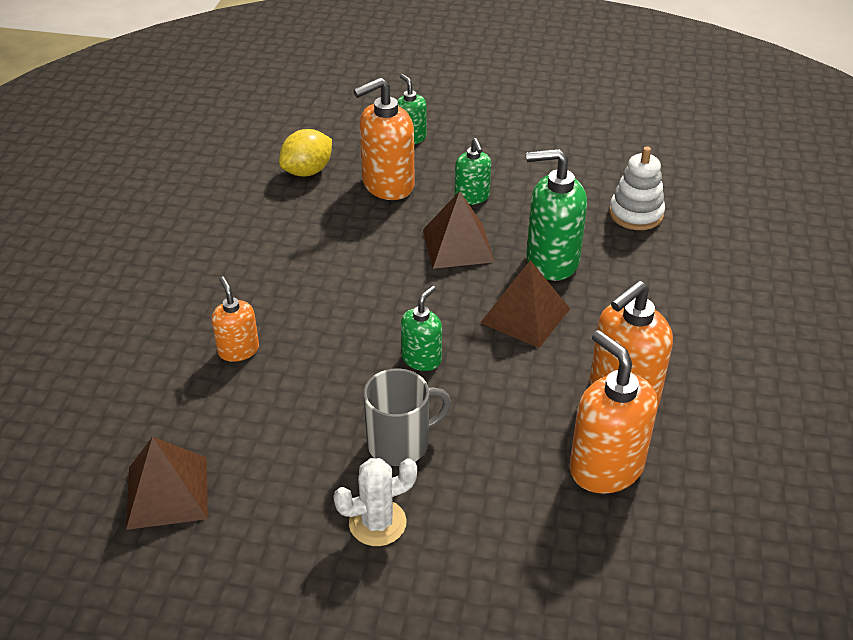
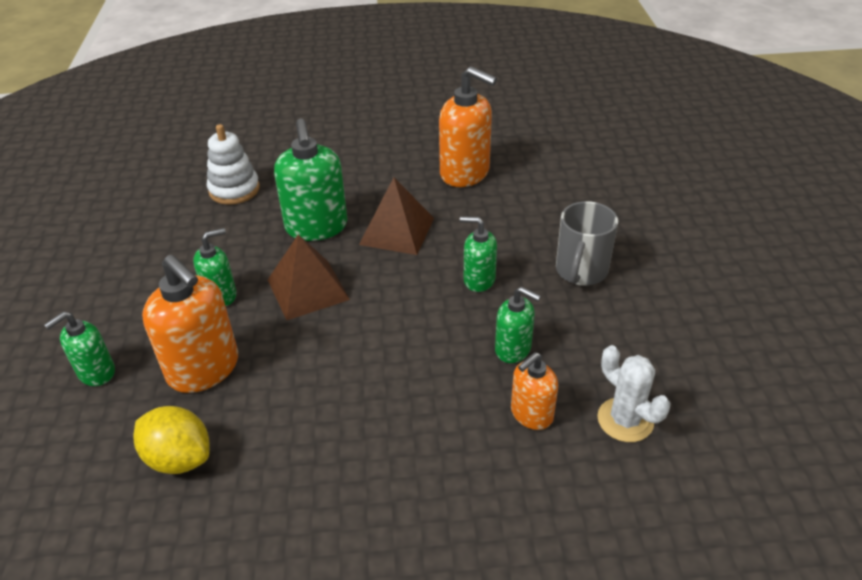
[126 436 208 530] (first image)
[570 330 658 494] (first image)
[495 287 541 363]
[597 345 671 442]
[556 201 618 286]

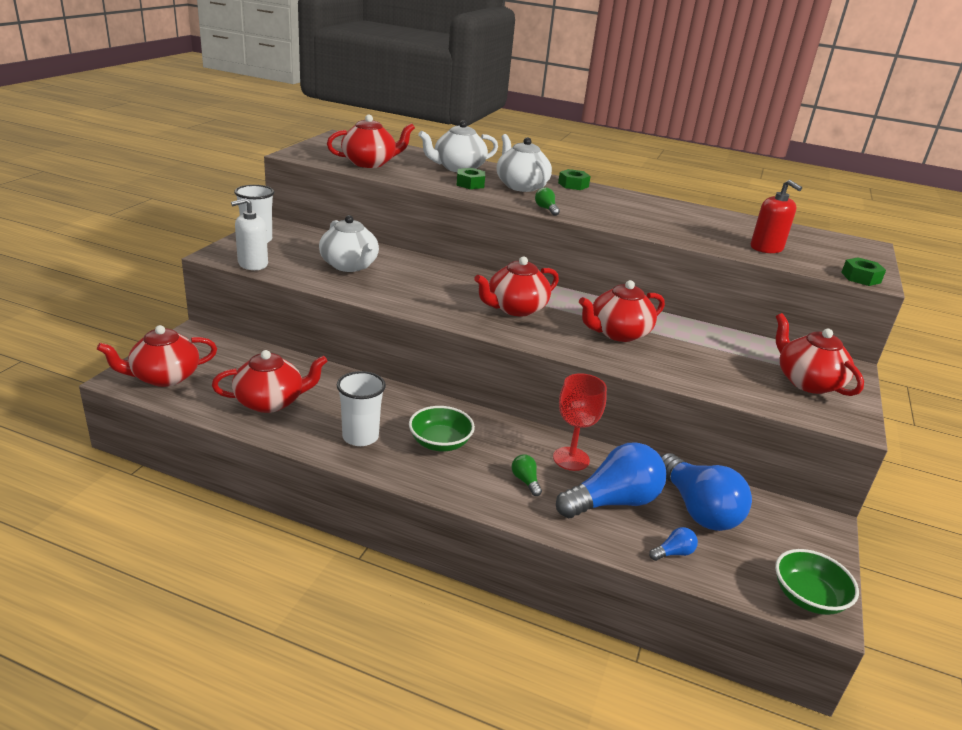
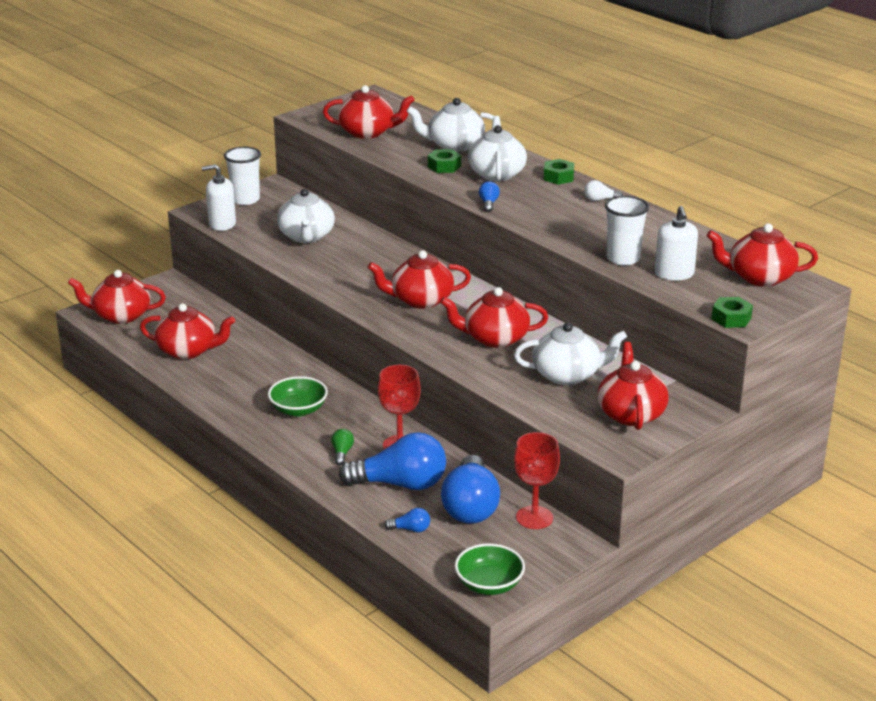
[514 322 627 385]
[514 432 560 529]
[584 180 623 201]
[706 223 818 287]
[605 196 649 265]
[479 181 500 212]
[655 206 698 281]

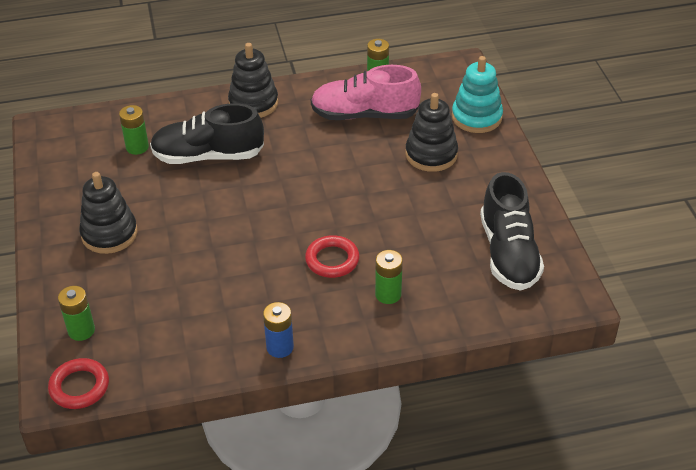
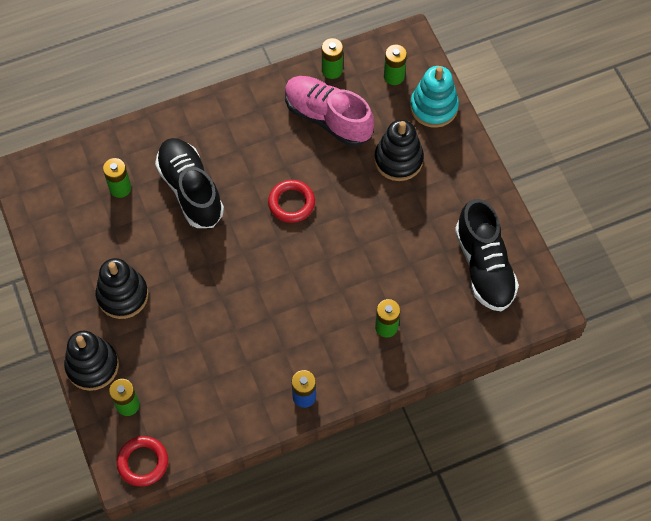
[384 45 407 85]
[64 330 119 391]
[268 180 315 223]
[155 138 224 228]
[285 76 374 146]

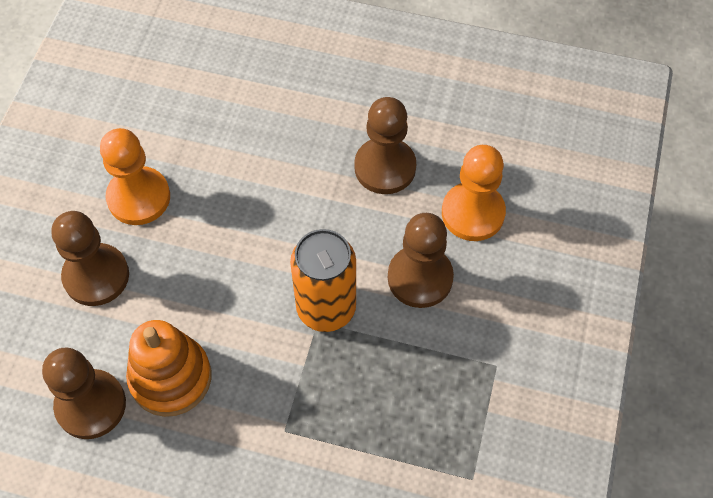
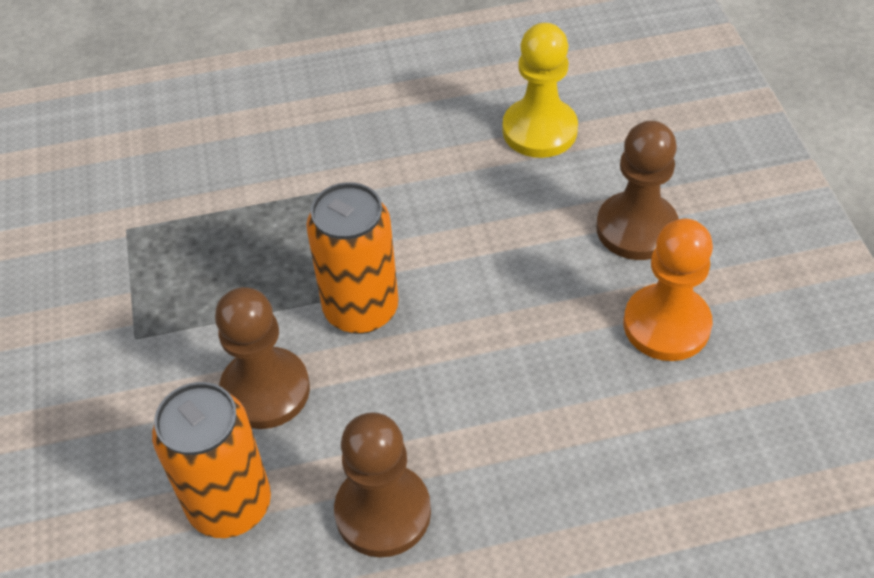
[126 320 211 417] (first image)
[152 382 271 538]
[502 23 578 158]

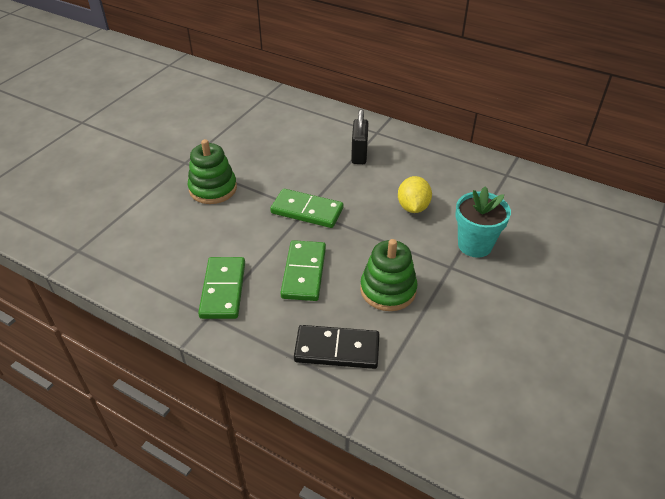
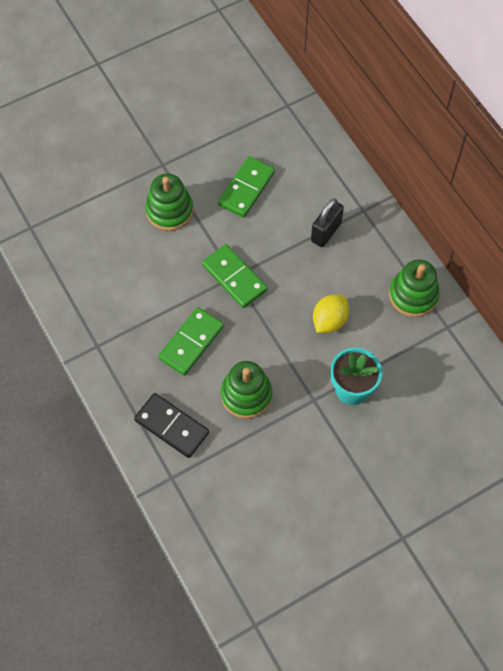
[389 260 440 317]
[218 156 275 218]

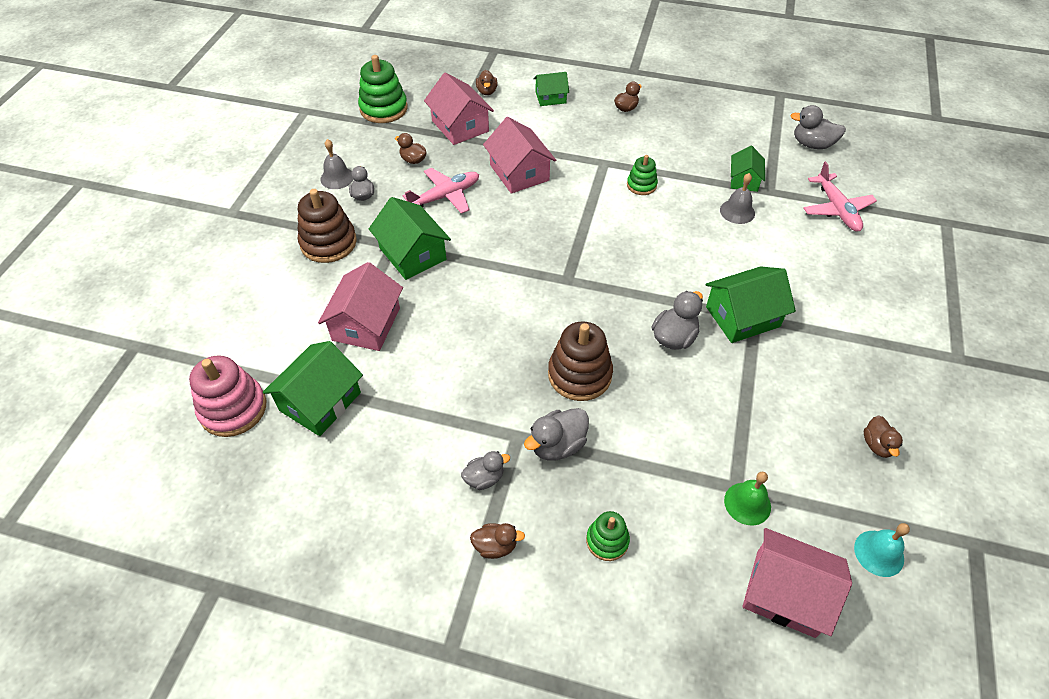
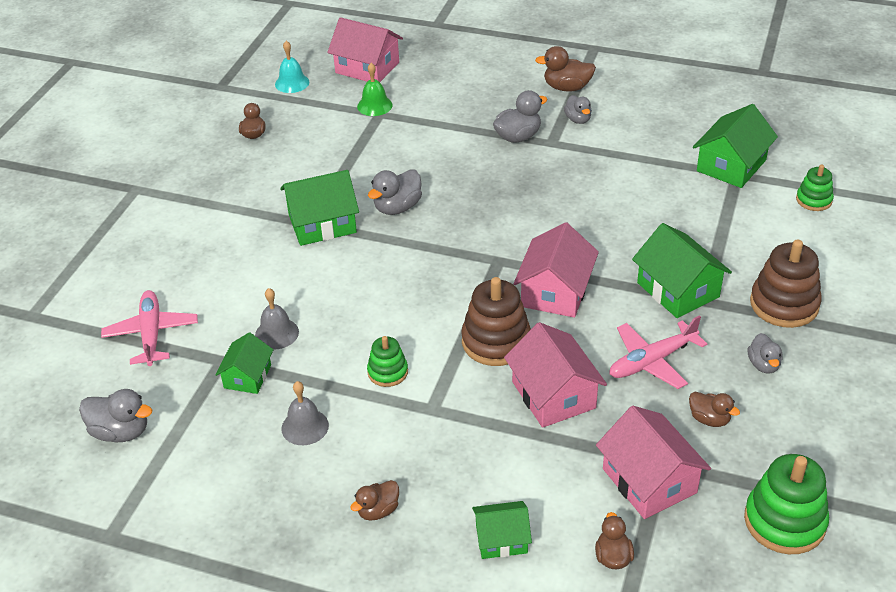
[189 355 266 437] (first image)
[514 222 599 318]
[281 381 329 445]
[461 277 531 366]
[796 165 834 211]
[564 95 592 124]
[535 46 596 92]

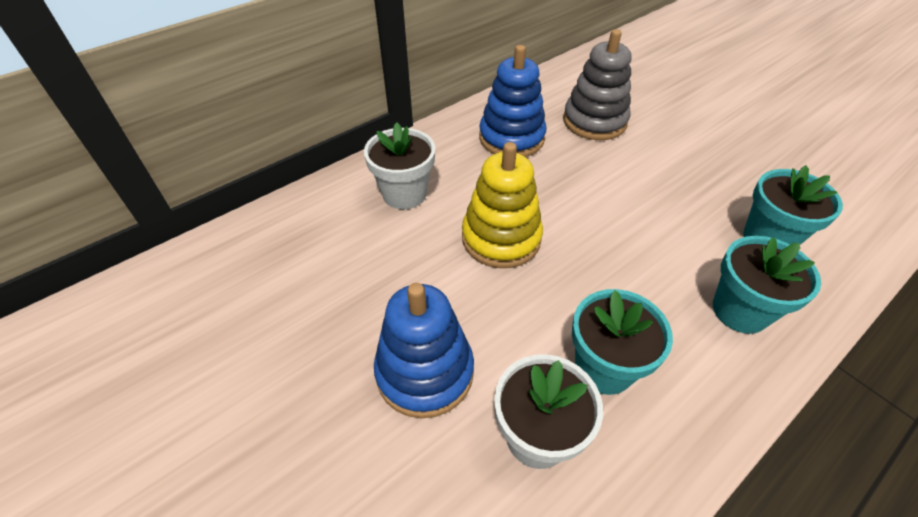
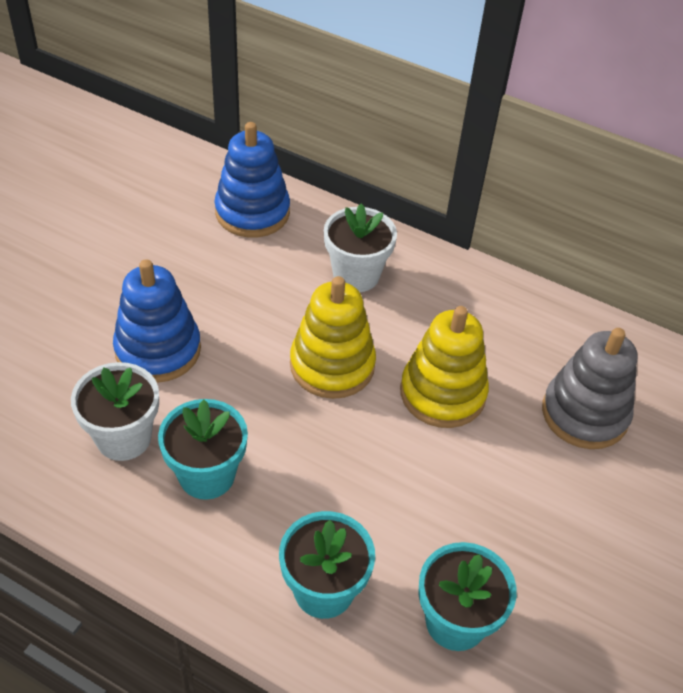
[400 306 489 428]
[215 122 290 238]

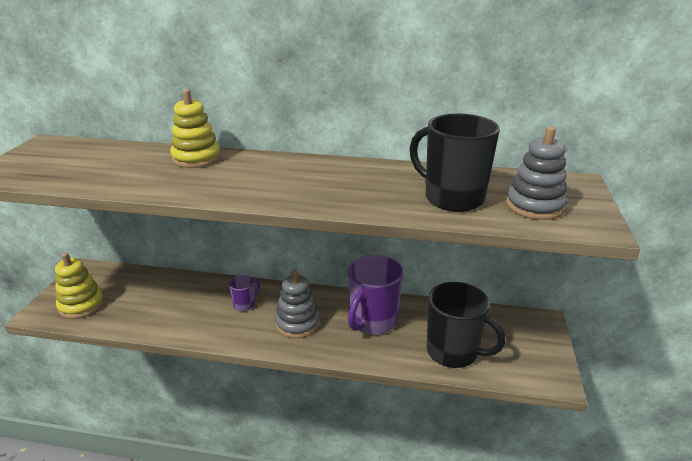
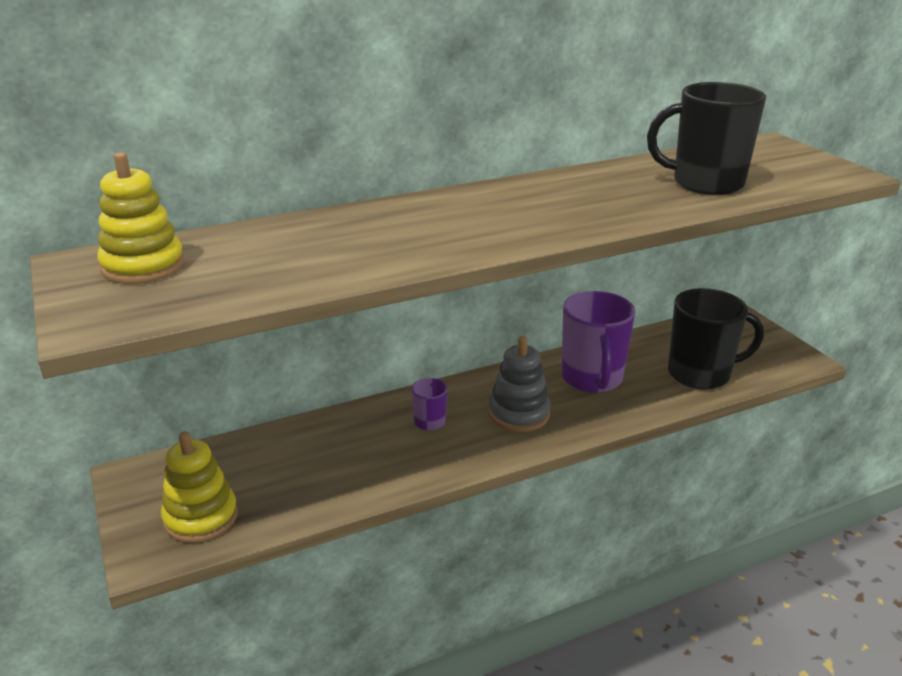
[506 126 568 220] (first image)
[97 152 184 284]

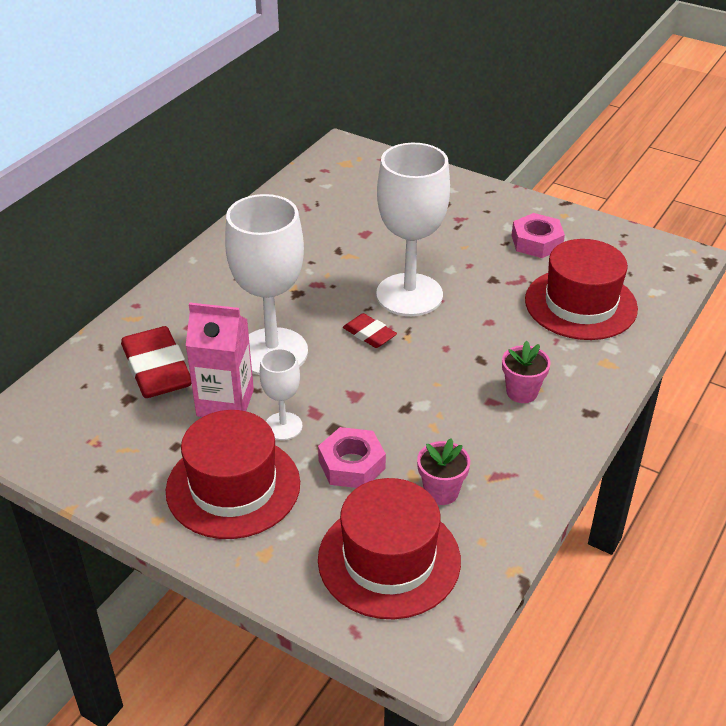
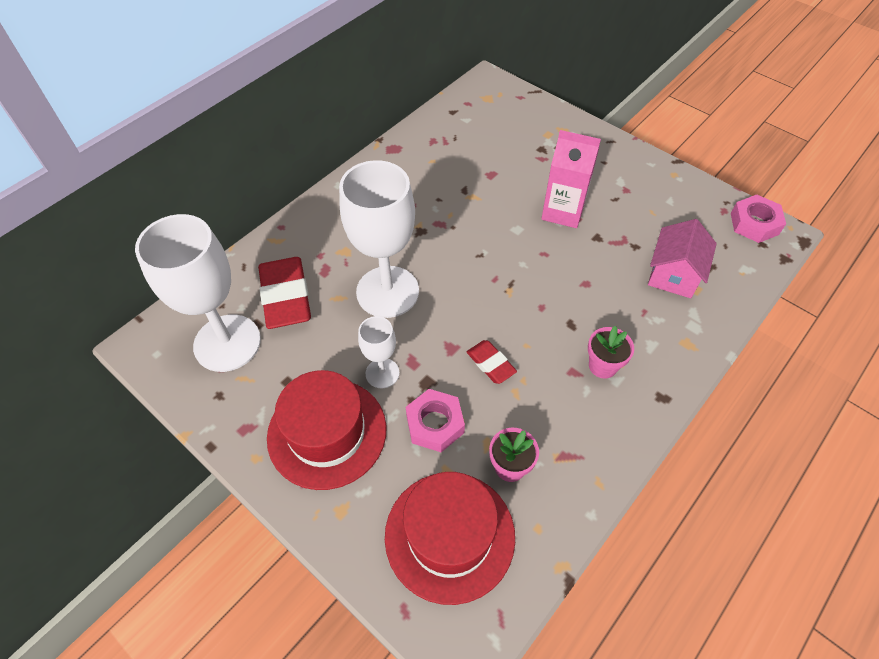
[541 130 601 228]
[467 340 517 384]
[135 214 261 372]
[731 195 786 243]
[648 219 717 298]

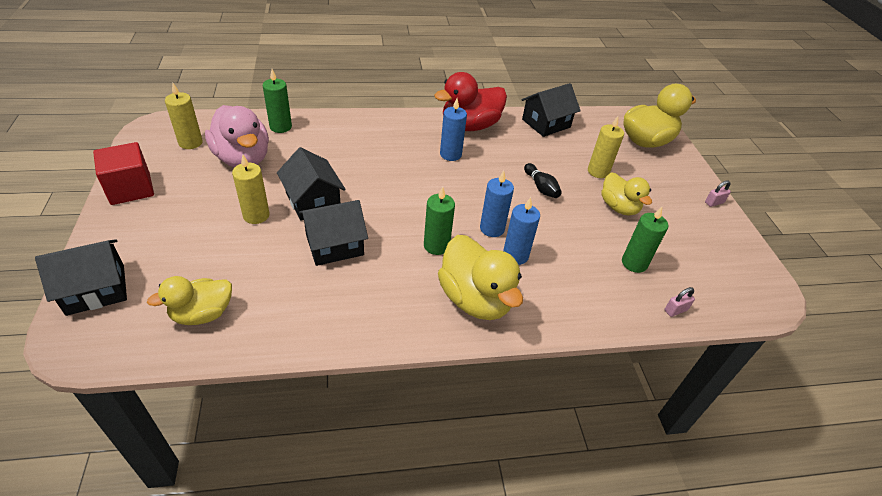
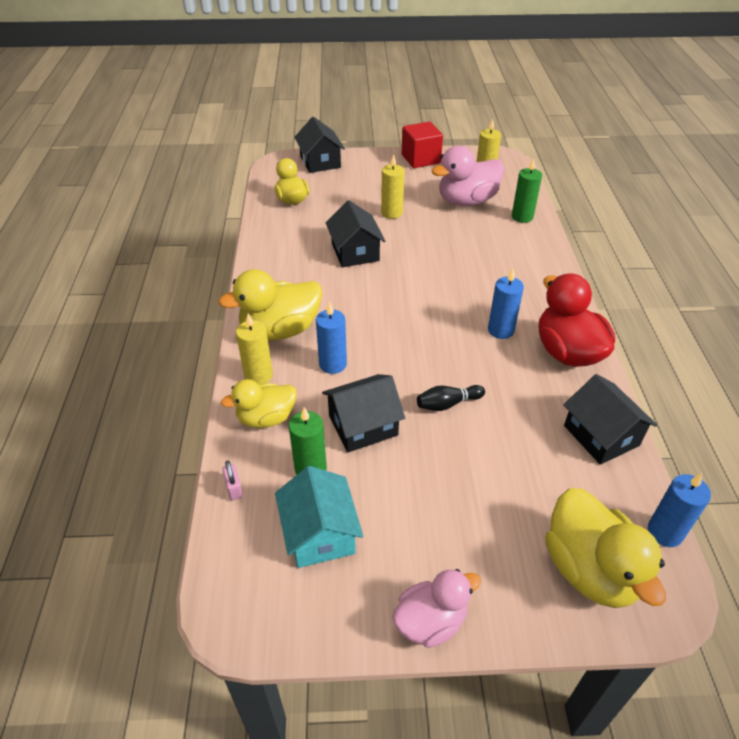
[424 187 455 255] (first image)
[275 466 363 568]
[322 374 405 452]
[648 473 711 547]
[236 314 273 385]
[221 379 297 428]
[392 569 481 648]

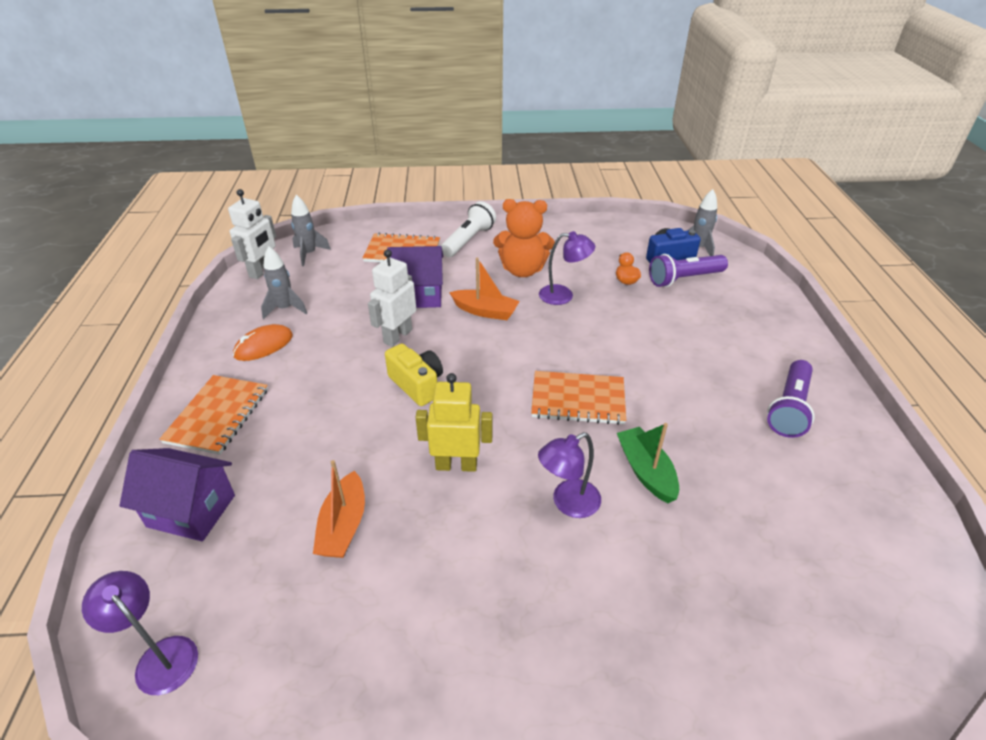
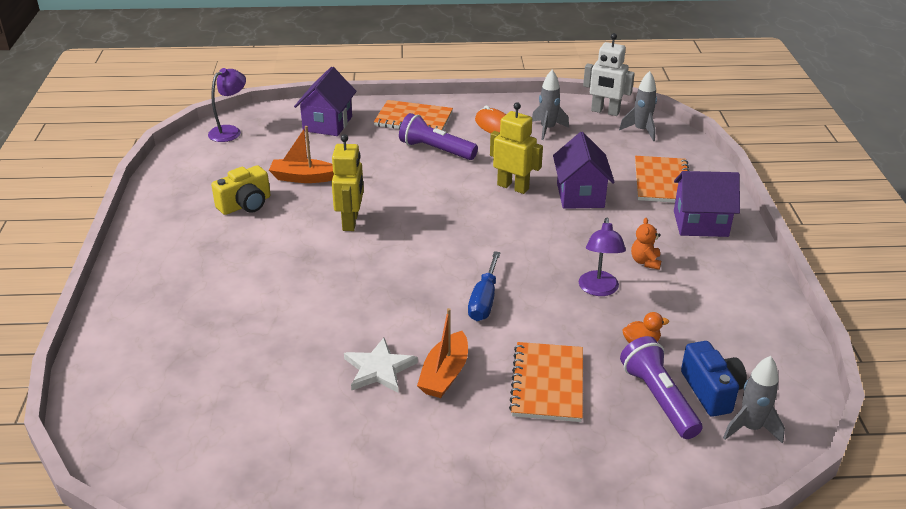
[538 432 601 518] (first image)
[617 423 679 503] (first image)
[344 338 418 393]
[468 251 501 321]
[211 165 271 215]
[417 308 468 398]
[509 342 583 422]
[399 113 478 160]
[674 171 740 237]
[490 102 543 194]
[631 218 661 270]

